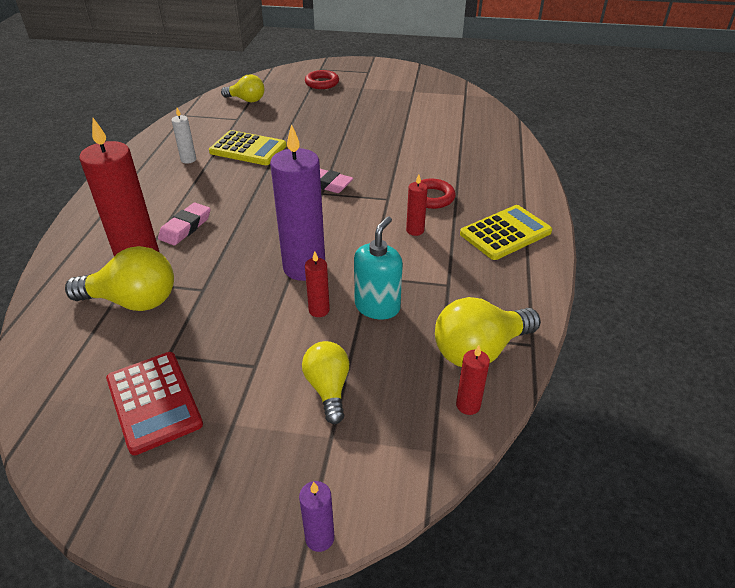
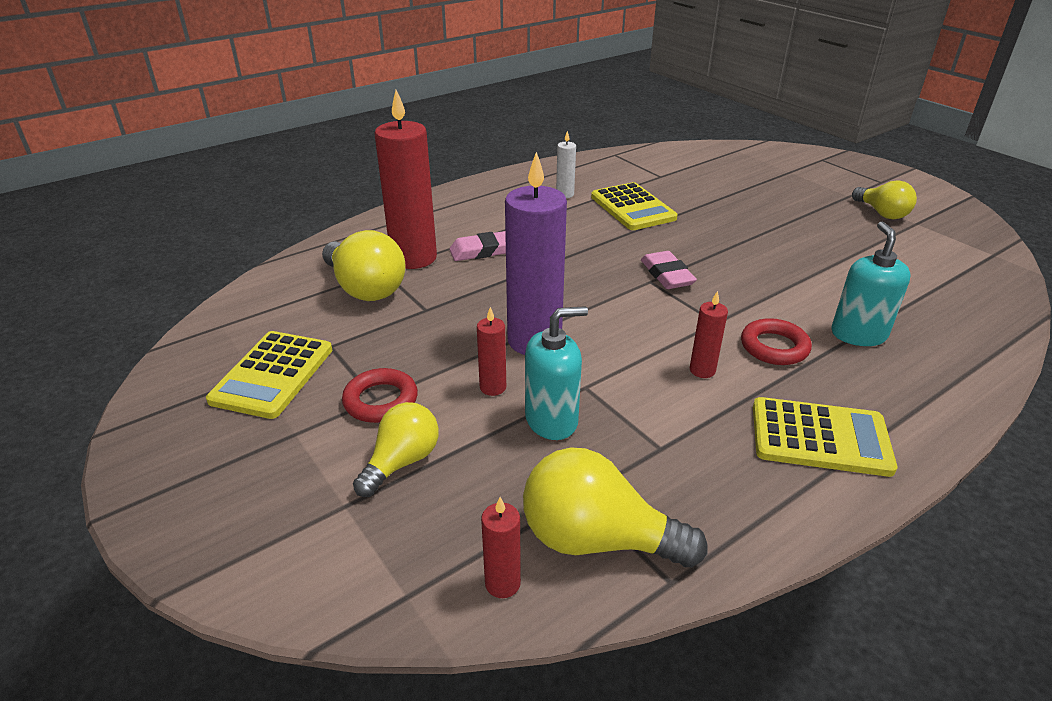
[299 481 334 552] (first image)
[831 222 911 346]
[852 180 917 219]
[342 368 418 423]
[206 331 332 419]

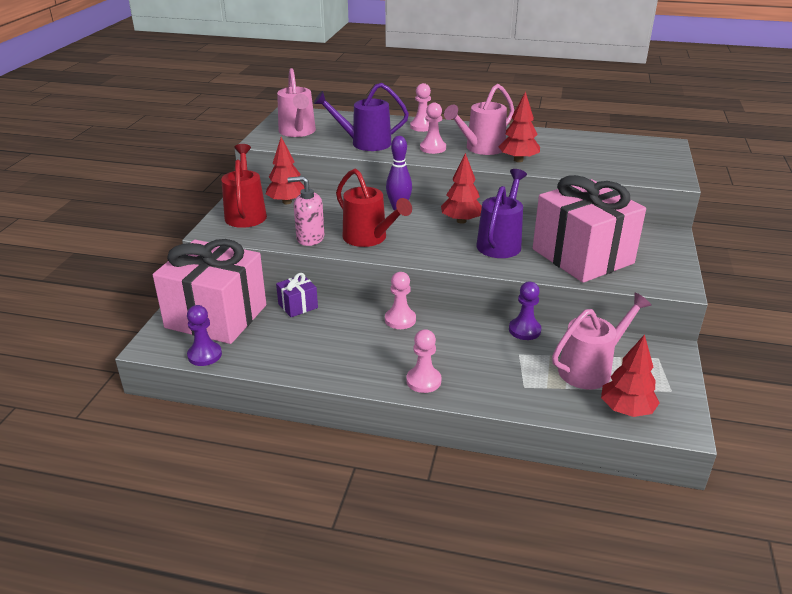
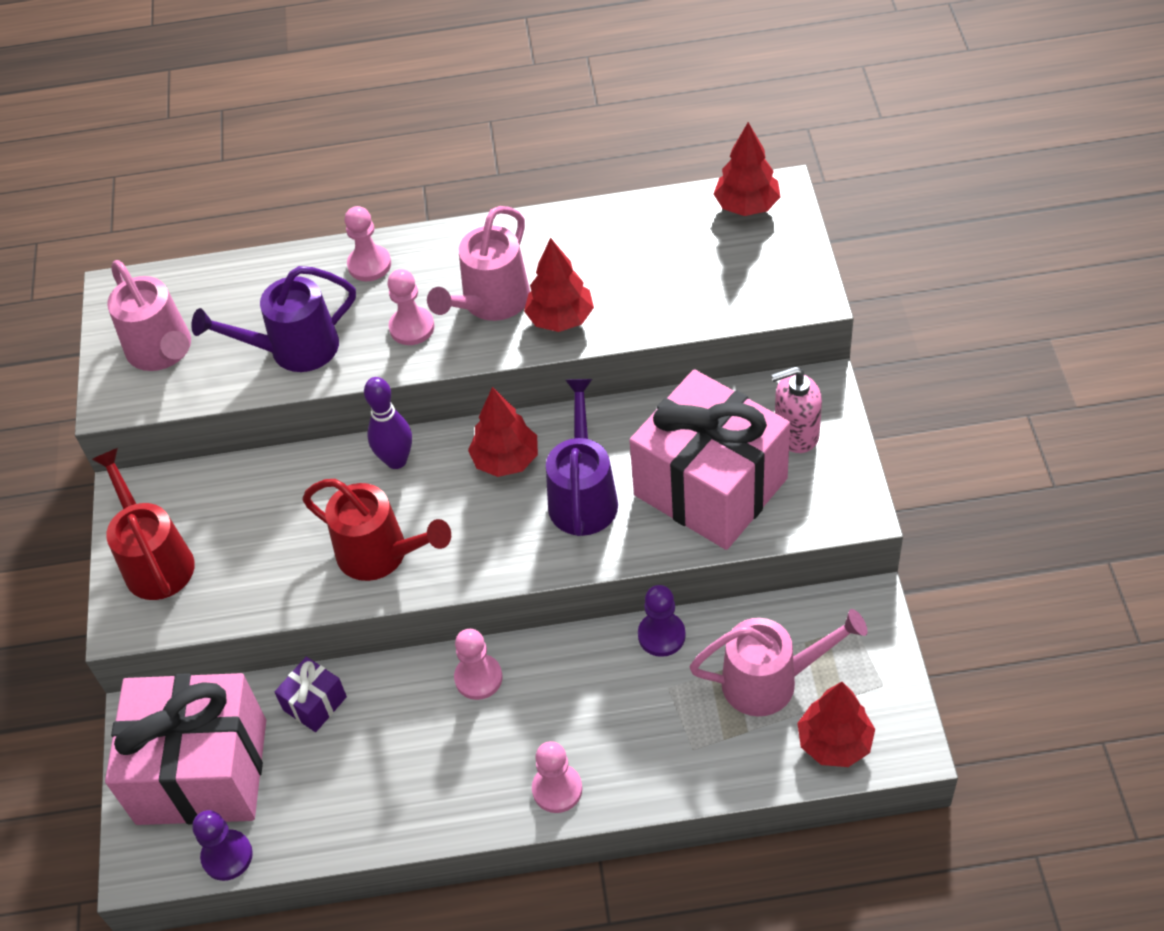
[713 122 781 216]
[771 366 822 453]
[689 609 868 716]

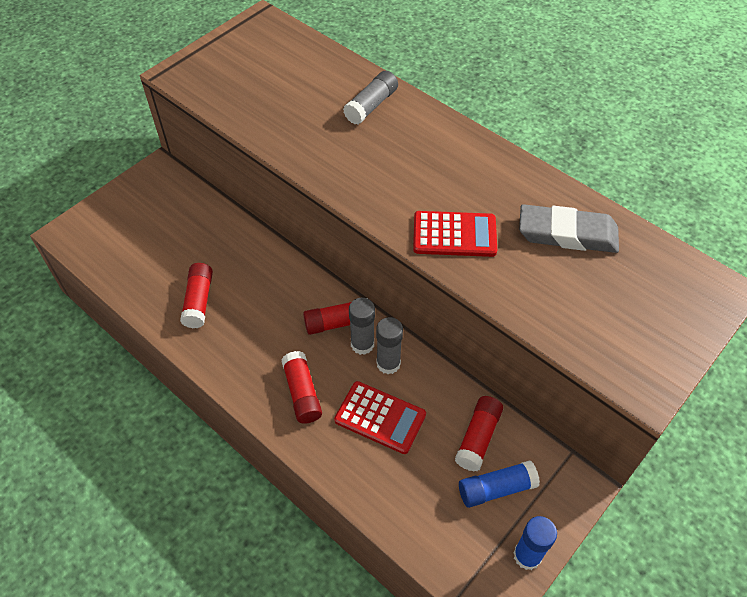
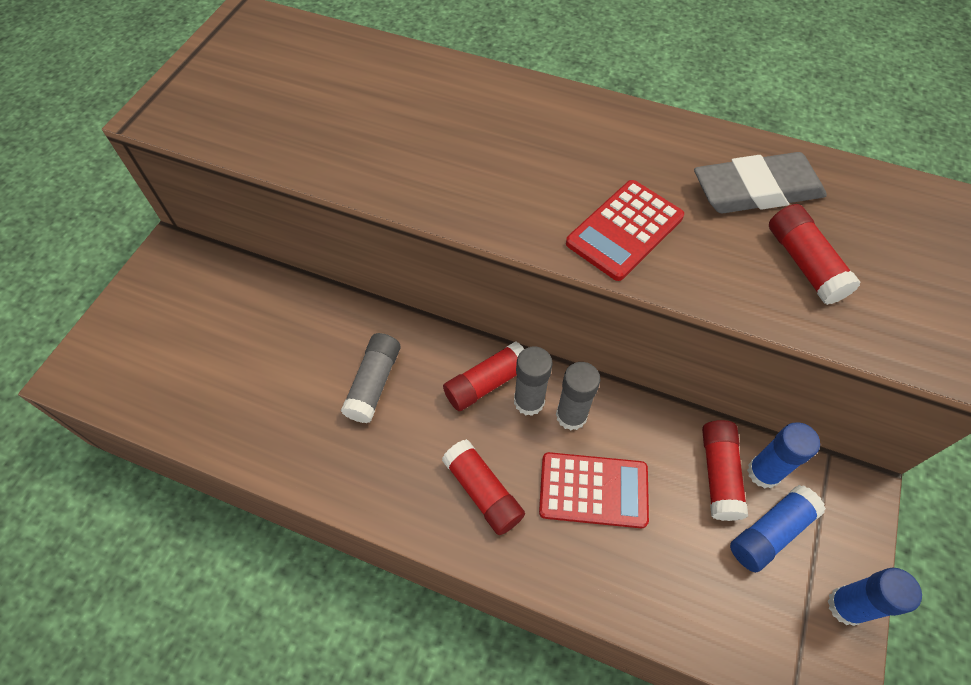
[747 422 820 489]
[769 204 861 305]
[341 333 401 423]
[566 180 684 281]

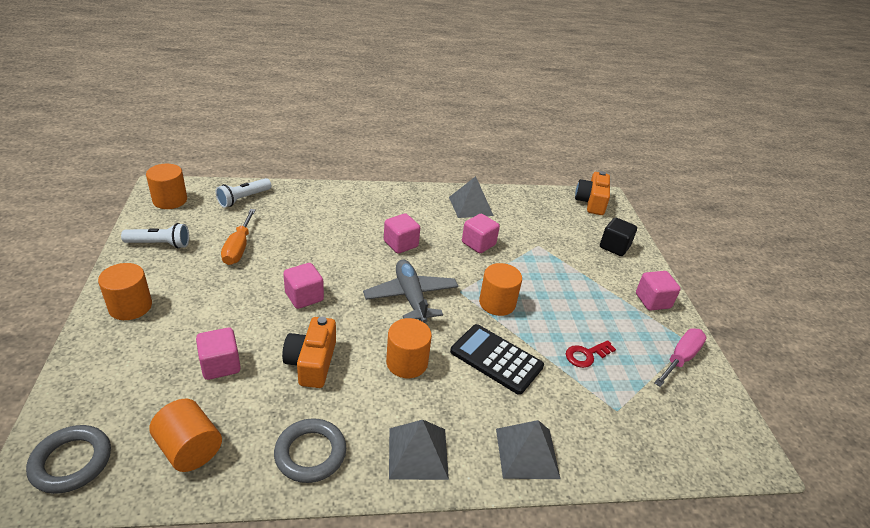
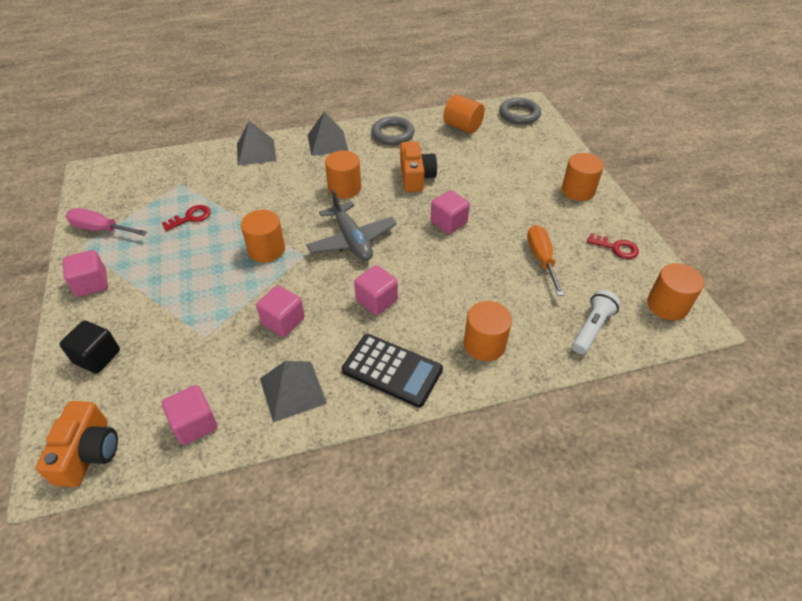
[464 301 512 361]
[162 385 217 445]
[342 334 443 407]
[587 233 639 259]
[66 208 147 236]

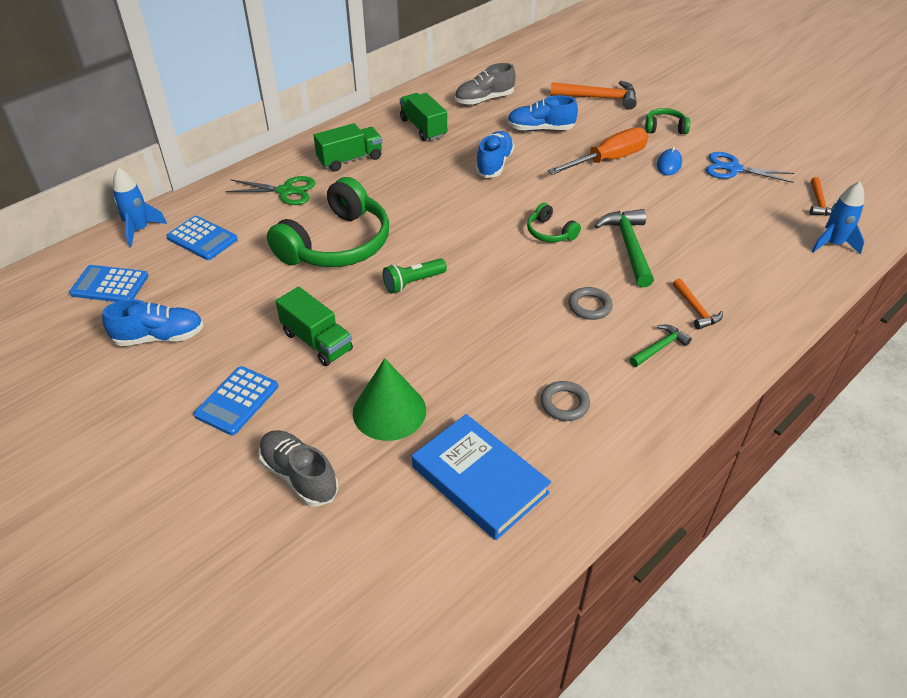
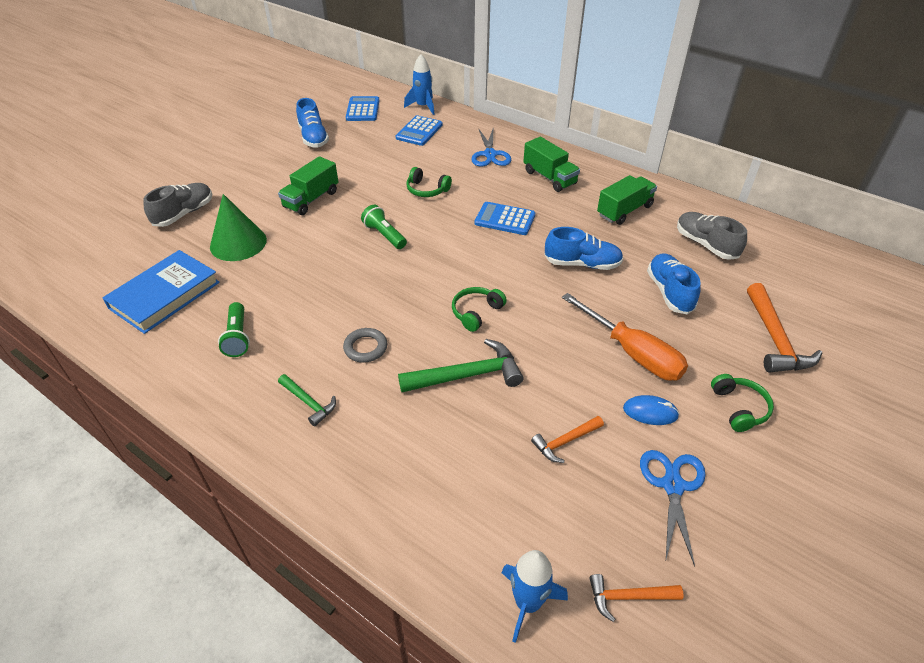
[475 202 535 235]
[531 416 604 463]
[218 302 250 357]
[471 127 511 167]
[406 167 452 197]

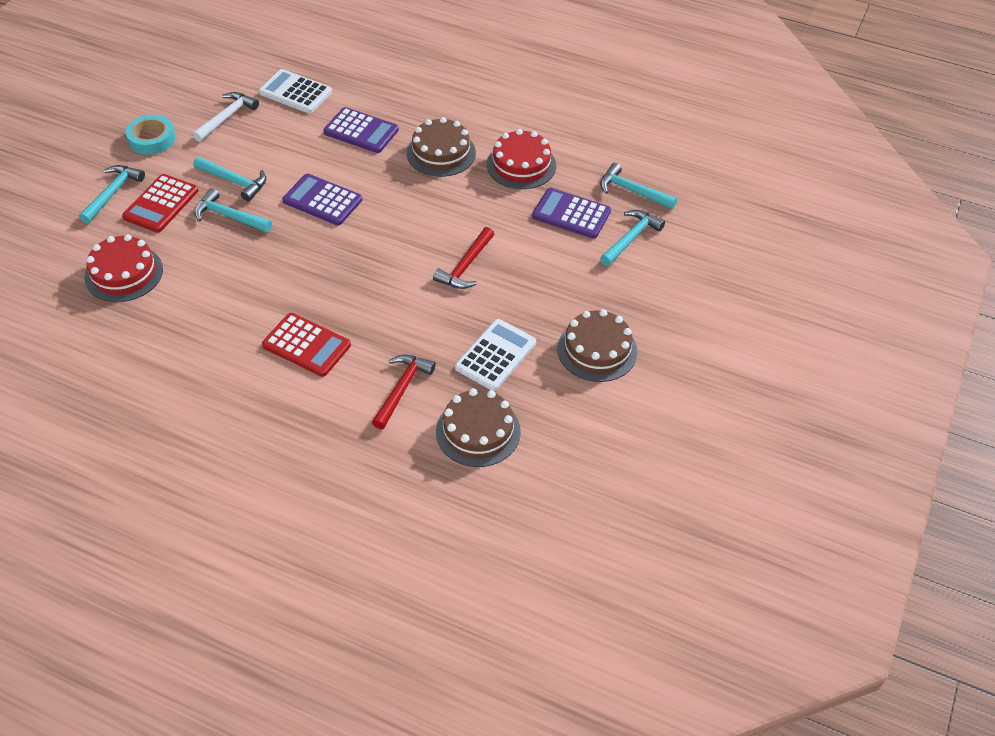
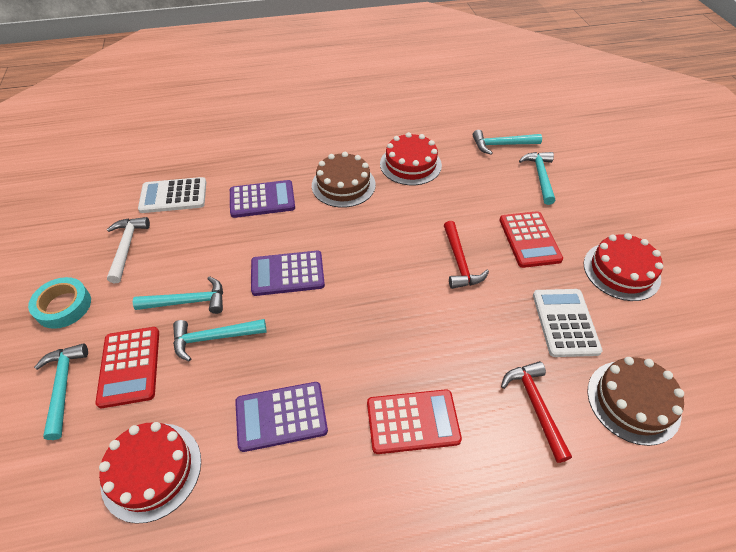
[499 211 563 268]
[235 382 328 452]
[583 233 663 301]

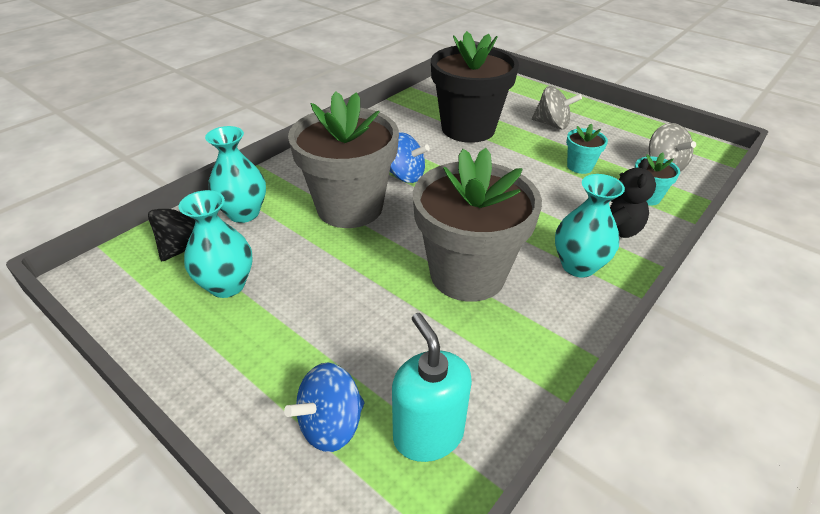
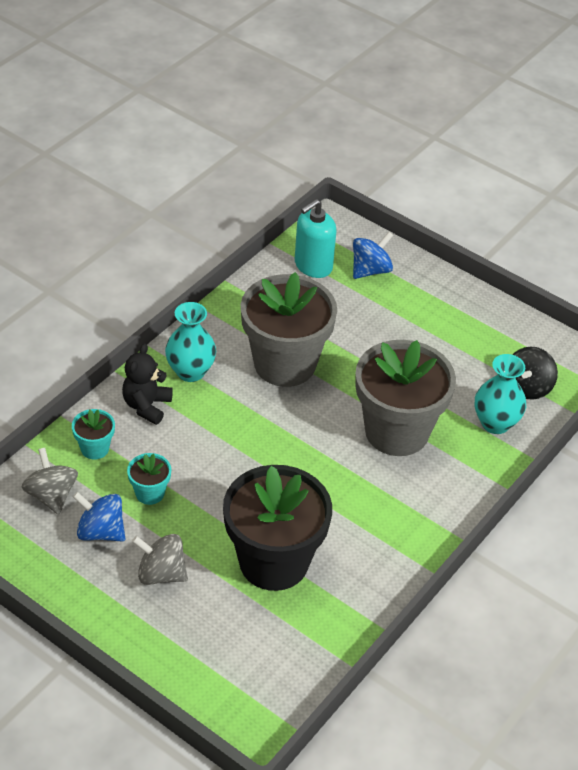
[179 190 253 298] (first image)
[73 492 125 542]
[295 199 336 278]

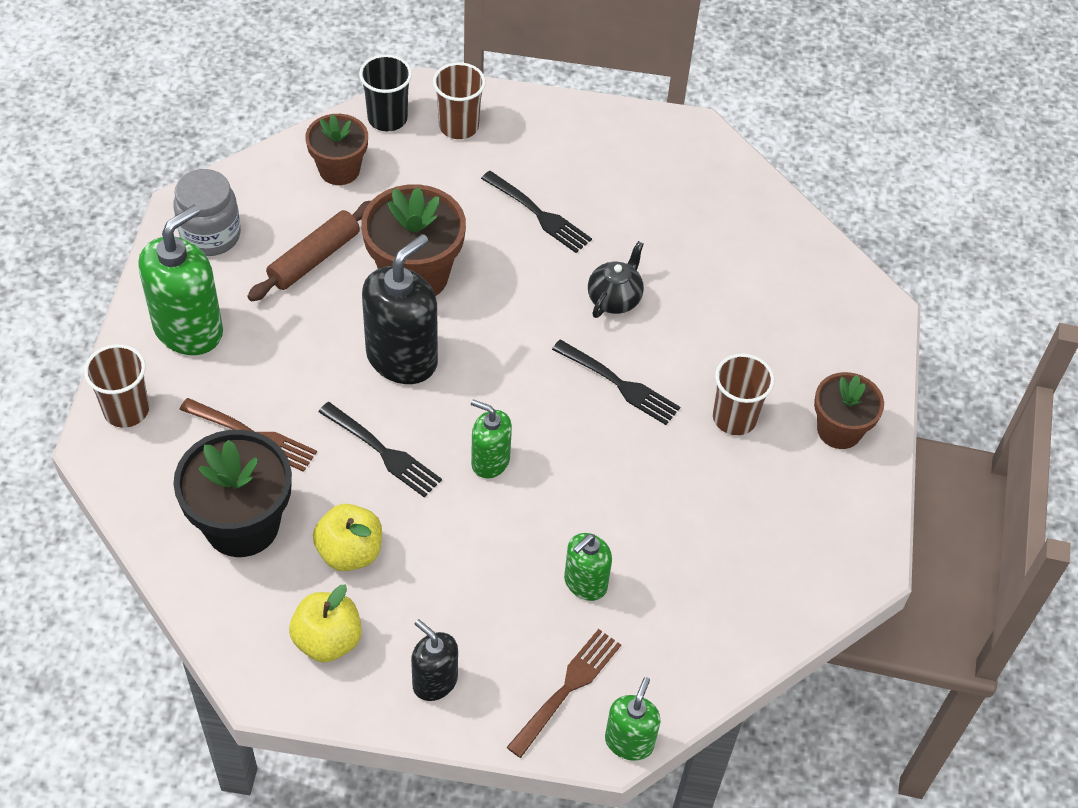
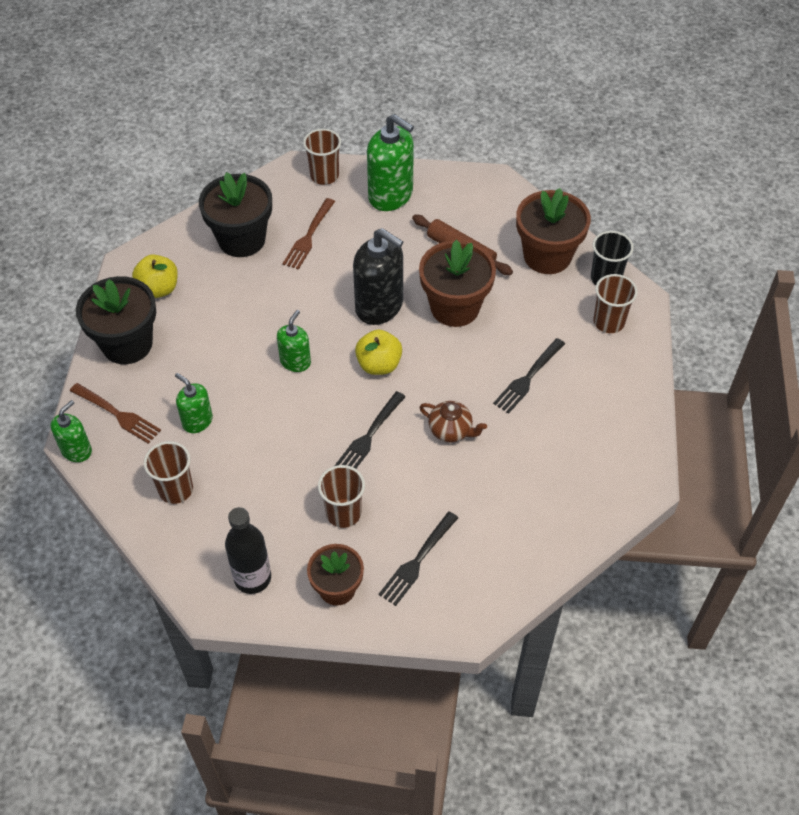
[173 169 241 256] (first image)
[144 441 193 504]
[225 507 271 594]
[355 329 402 375]
[379 511 458 606]
[76 276 156 364]
[419 401 487 442]
[51 400 92 462]
[516 188 591 274]

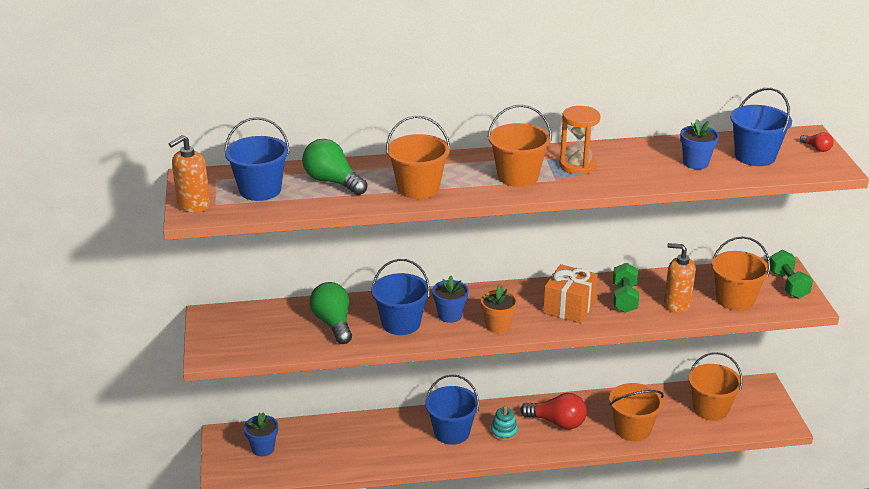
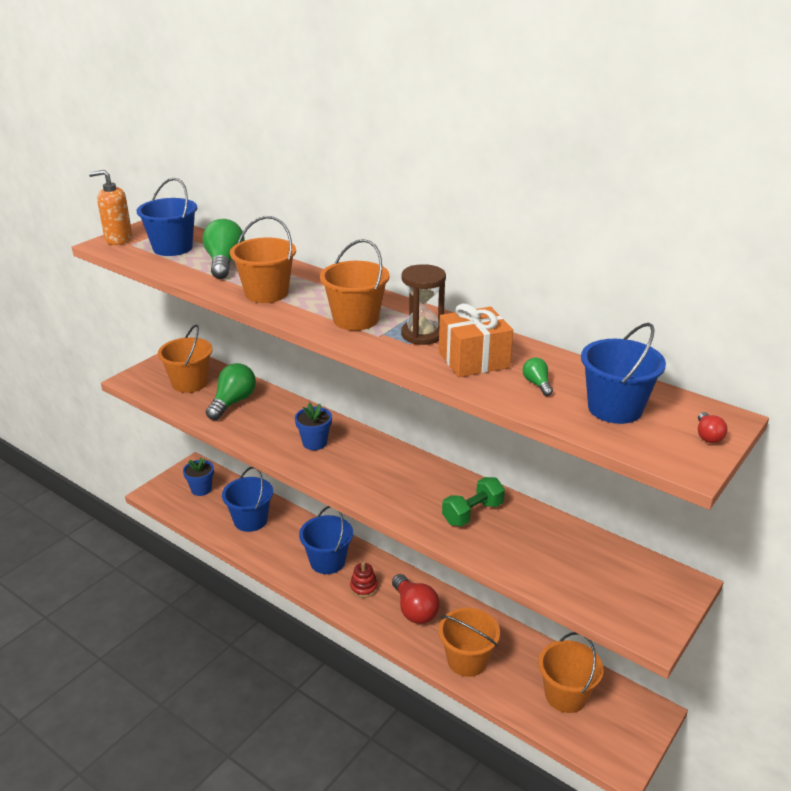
[481 286 518 333] (first image)
[664 243 696 313] (first image)
[770 250 813 299] (first image)
[222 467 273 532]
[439 304 513 377]
[158 325 213 393]
[523 357 553 396]
[350 562 378 598]
[401 264 446 345]

